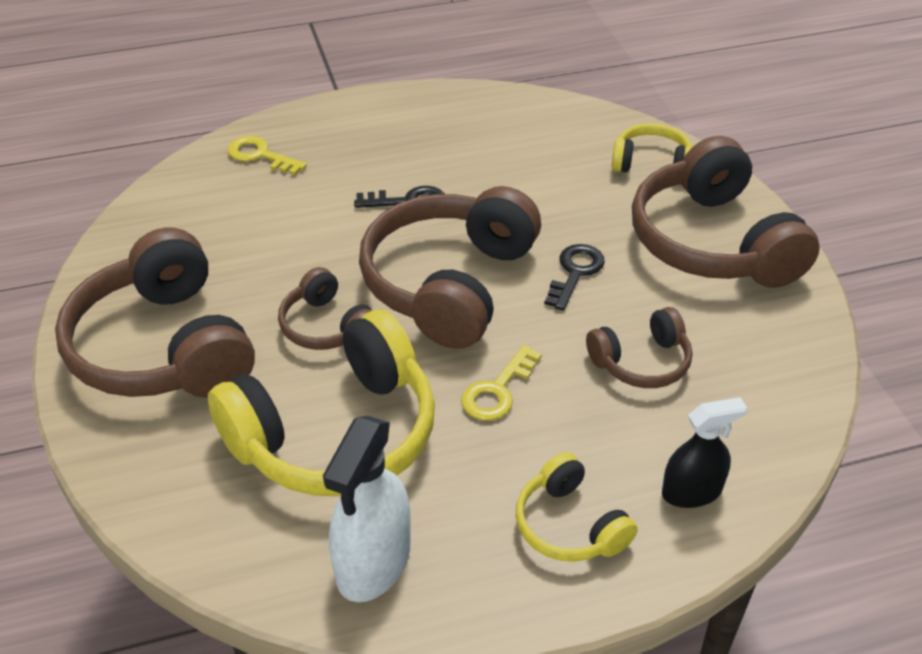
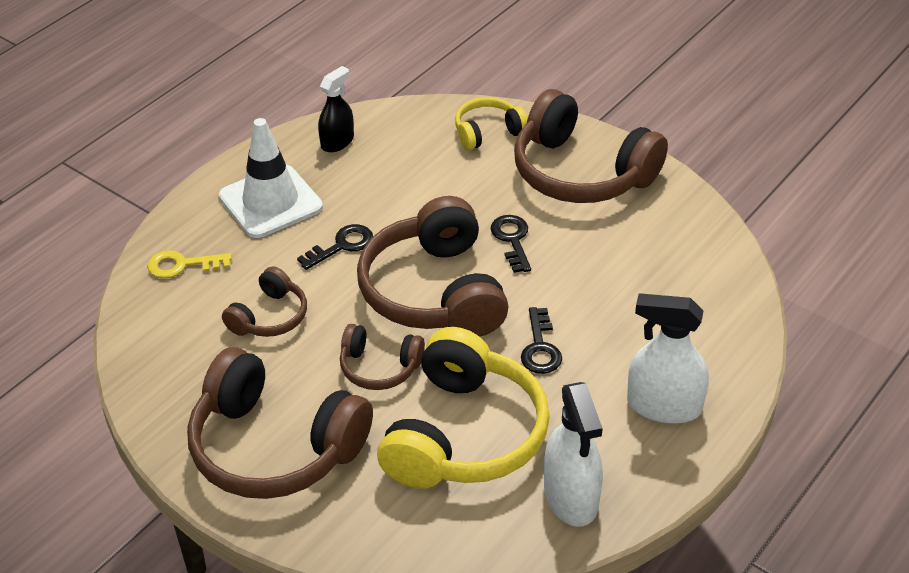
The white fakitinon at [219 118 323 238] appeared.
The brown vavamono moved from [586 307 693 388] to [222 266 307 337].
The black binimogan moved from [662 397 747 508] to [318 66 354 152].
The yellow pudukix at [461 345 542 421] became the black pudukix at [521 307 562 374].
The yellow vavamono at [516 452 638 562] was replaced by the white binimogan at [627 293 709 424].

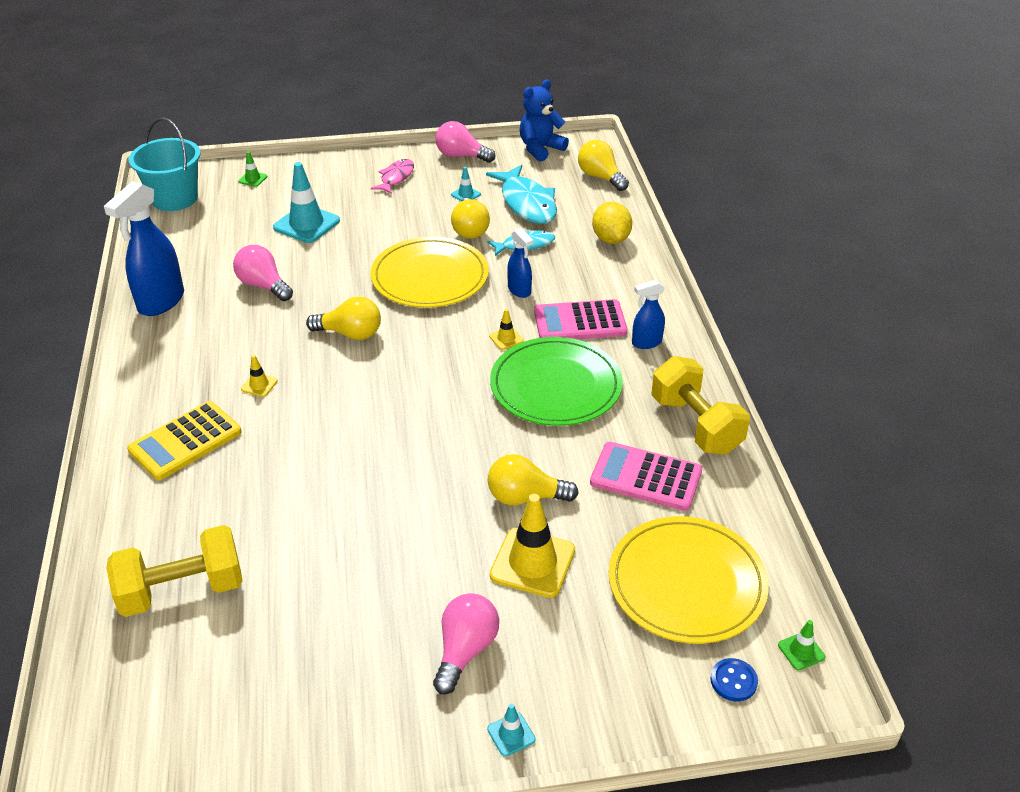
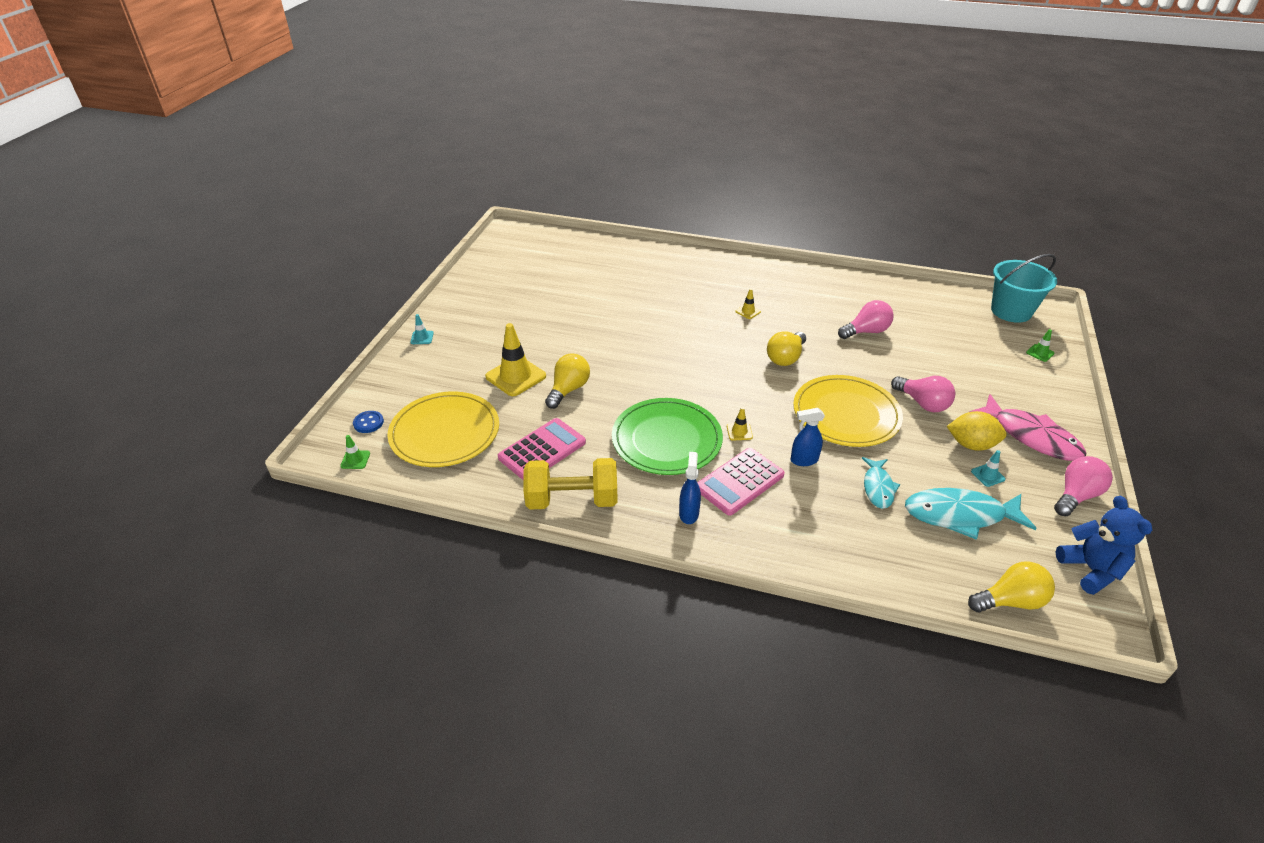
The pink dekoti at [534 299 627 339] turned 150 degrees counterclockwise.
The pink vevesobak moved from [433 593 499 694] to [891 376 955 412].
The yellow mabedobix moved from [592 202 632 244] to [947 411 1007 451].
The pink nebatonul at [371 159 414 194] changed to 1.69 times the size.
The blue binimogan at [104 181 184 316] disappeared.
The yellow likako at [106 525 243 617] disappeared.
The yellow dekoti at [127 401 242 480] disappeared.
The turquoise fakitinon at [273 162 340 243] disappeared.
The yellow vevesobak at [451 198 490 239] disappeared.

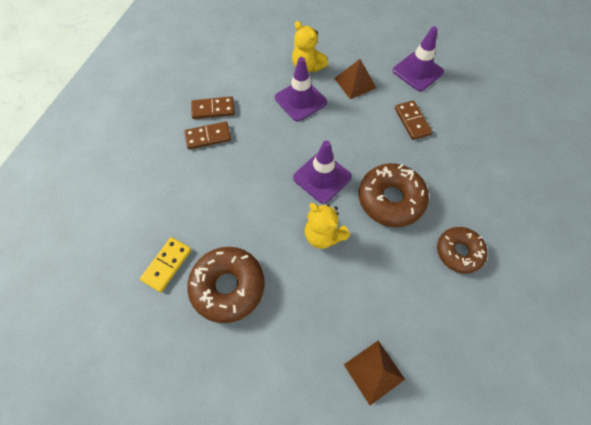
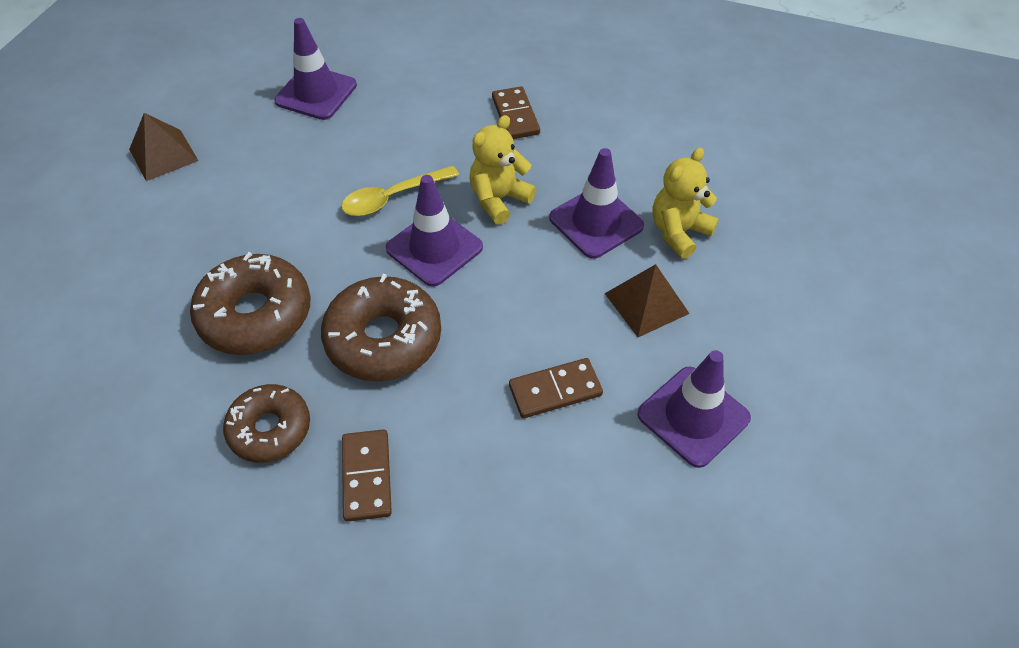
The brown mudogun moved from [344 341 405 405] to [129 113 198 181].
The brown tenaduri moved from [187 247 265 323] to [190 252 311 355].
The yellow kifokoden at [140 237 191 292] was replaced by the purple fakitinon at [274 18 357 120].
The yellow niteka at [341 166 459 216] appeared.
The brown kifokoden moved from [191 96 235 119] to [342 429 392 522].
The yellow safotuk moved from [305 203 350 249] to [469 115 536 225].

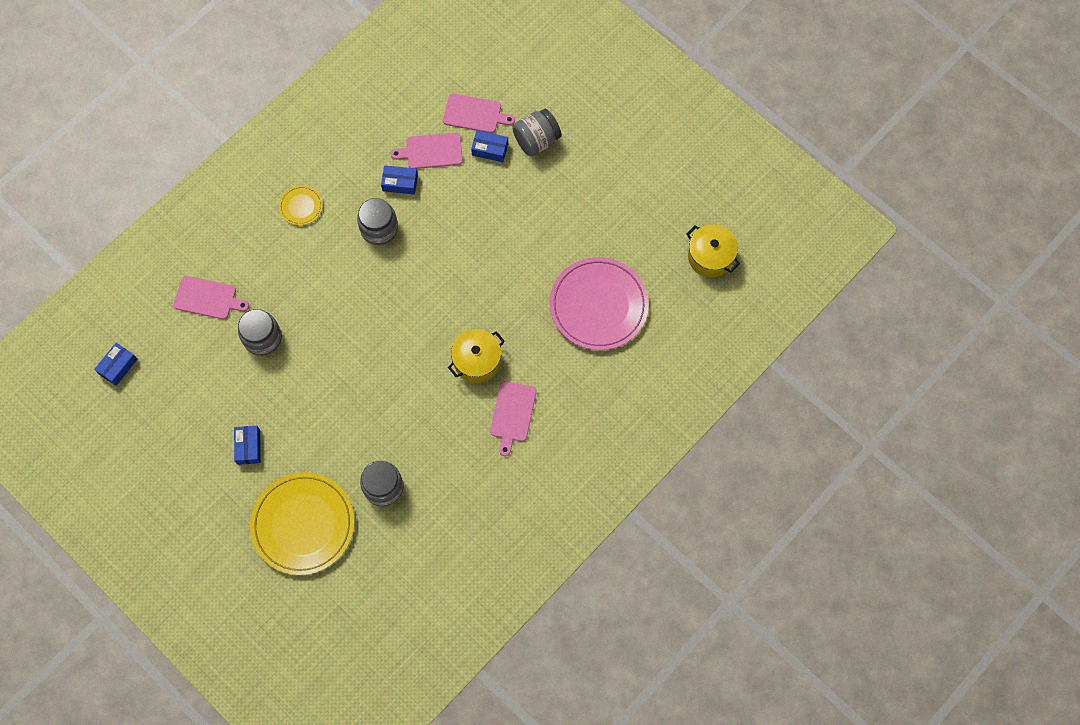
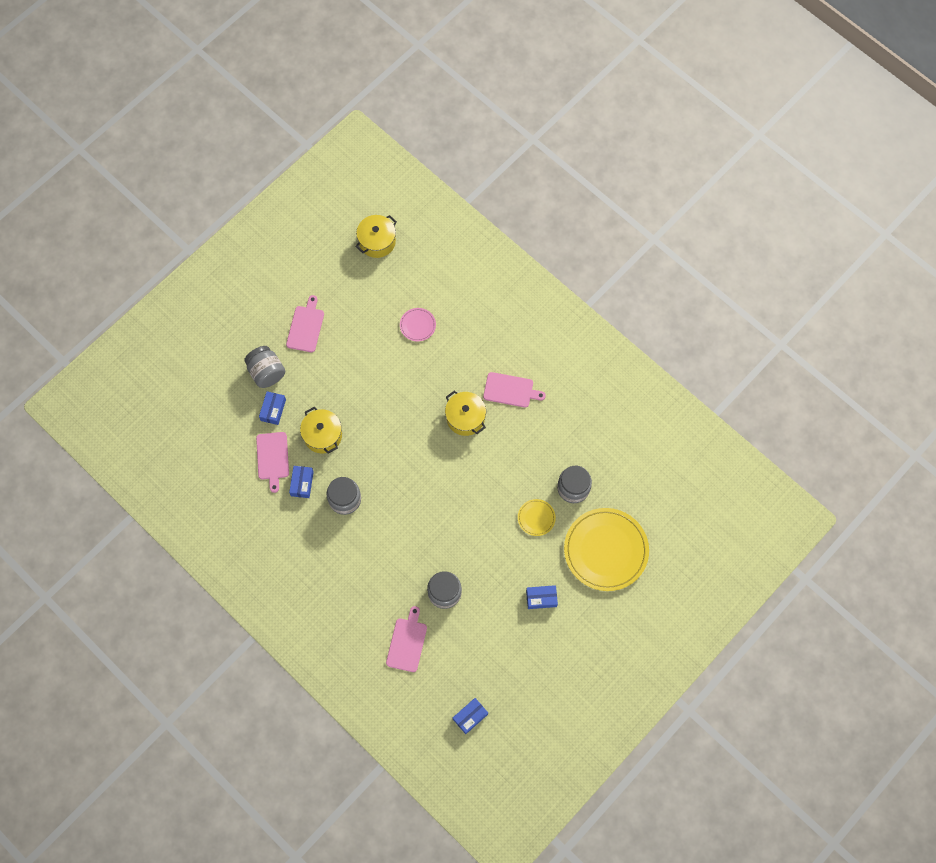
The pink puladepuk moved from [443 94 515 133] to [286 295 324 352].
The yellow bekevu at [300 407 342 454] appeared.
The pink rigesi at [550 257 649 350] changed to 0.45 times the size.
The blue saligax at [94 343 138 386] turned 75 degrees counterclockwise.
The yellow rigesi moved from [279 185 323 225] to [518 499 556 536].

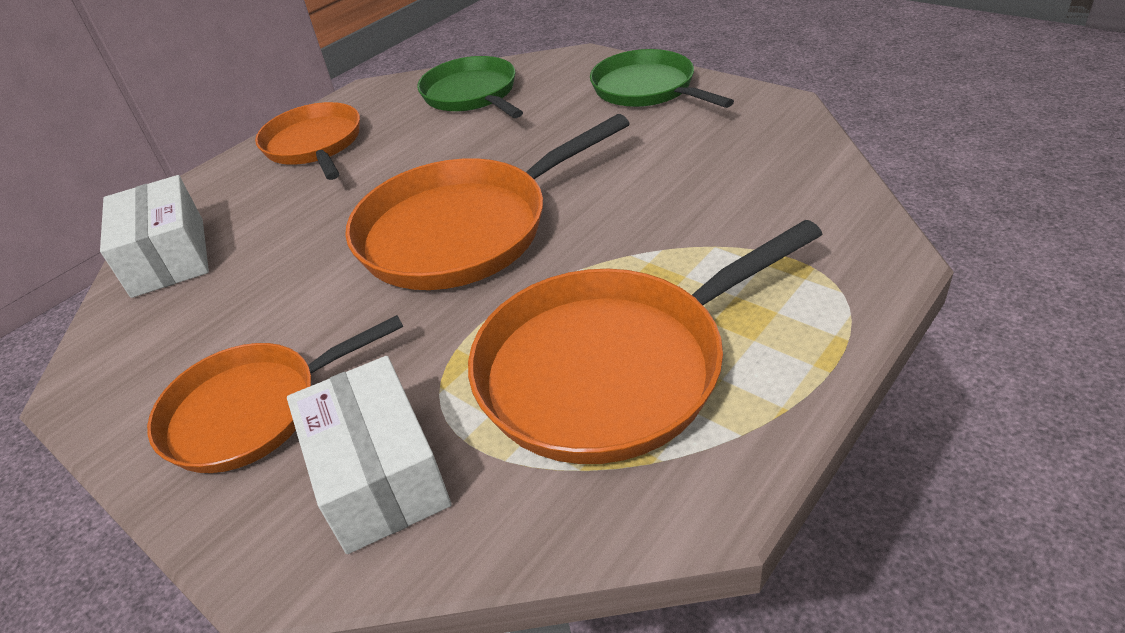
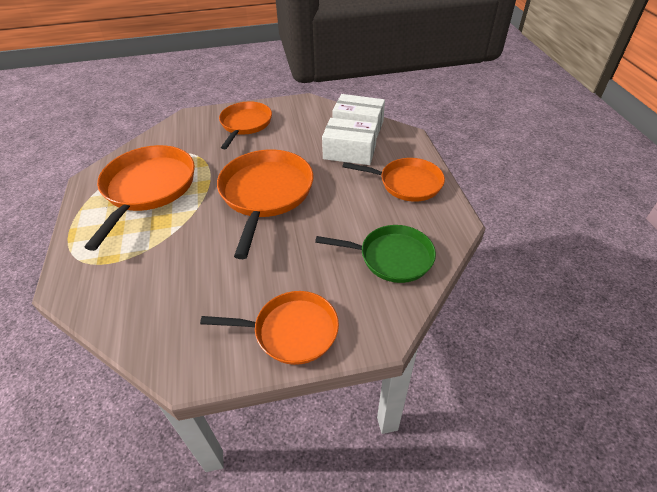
The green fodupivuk at [590 49 734 108] became the orange fodupivuk at [200 291 339 365].
The white saligax moved from [287 356 452 554] to [322 118 377 165].

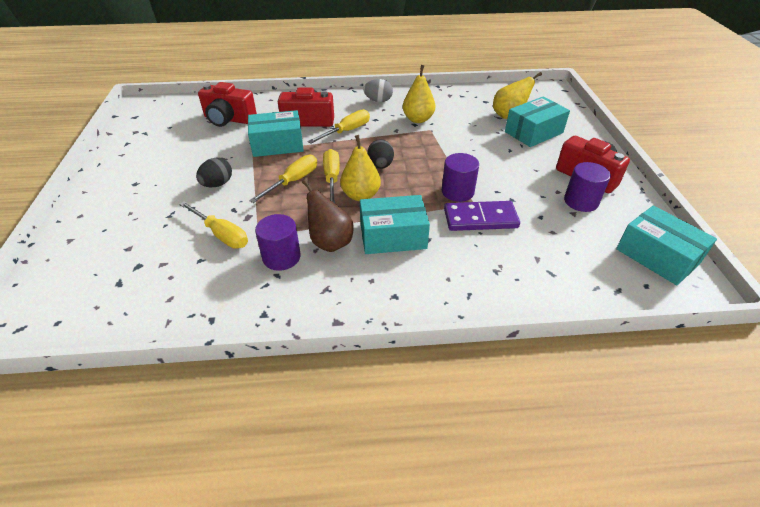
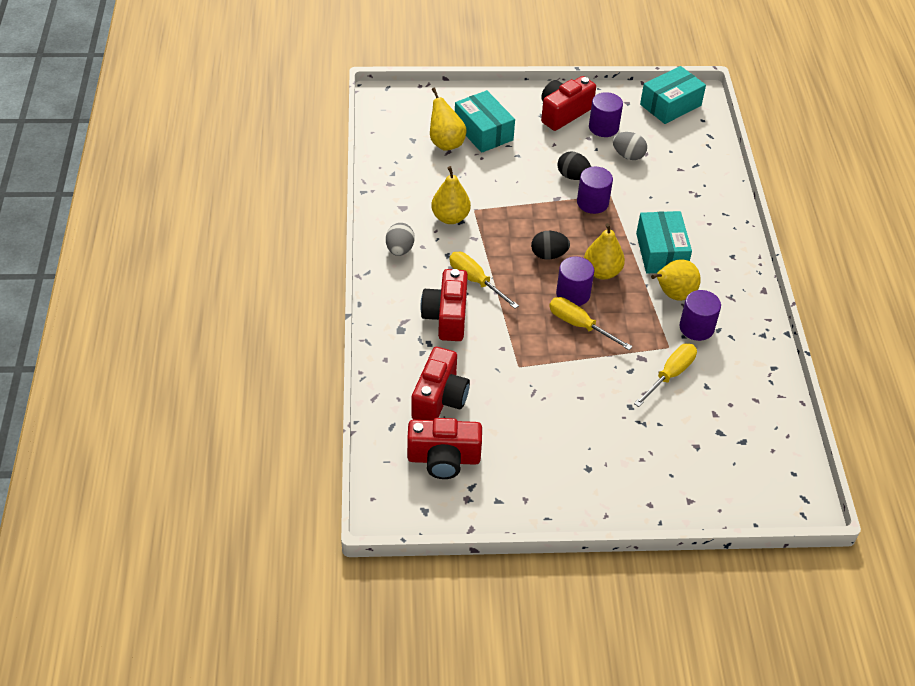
The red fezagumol at [407 418 482 479] appeared.
The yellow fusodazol at [323 149 340 203] was replaced by the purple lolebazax at [556 257 594 306].
The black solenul moved from [196 158 232 188] to [557 151 591 180].
The grey solenul at [613 132 647 160] appeared.
The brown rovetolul at [302 180 354 252] became the yellow rovetolul at [651 259 701 301].
The turquoise saligax at [248 110 304 157] disappeared.
The purple kifokoden at [444 201 520 231] disappeared.

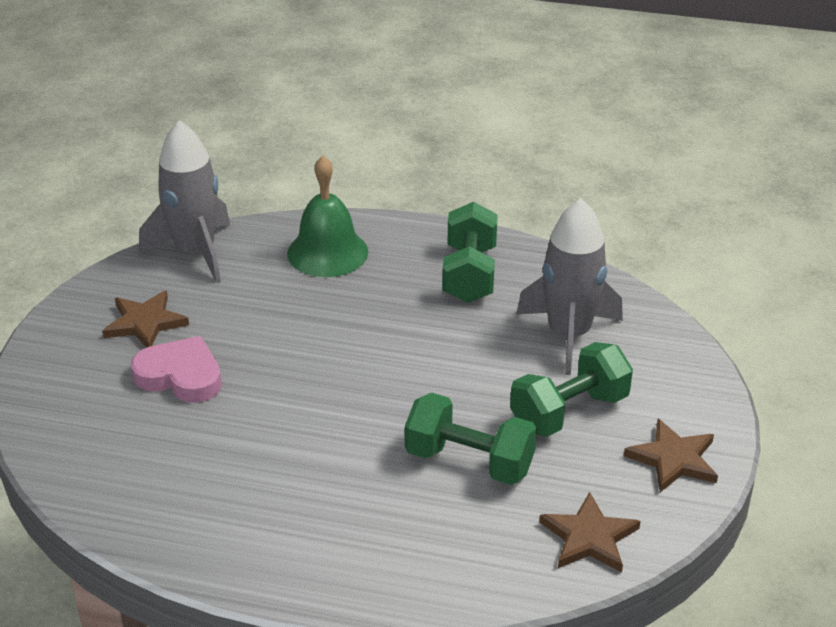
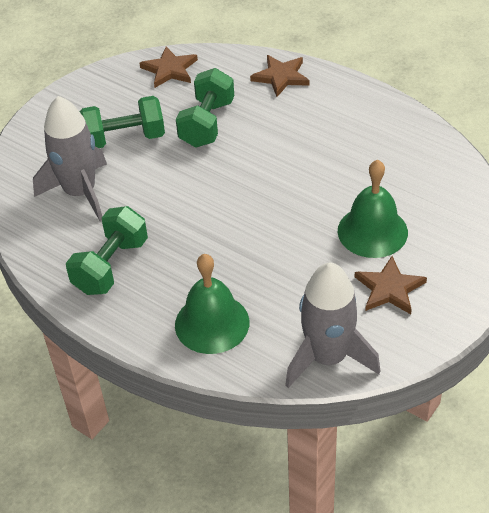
The green likako at [405 393 537 485] turned 60 degrees clockwise.
The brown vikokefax moved from [624 419 718 492] to [250 55 310 97].
The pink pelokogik at [131 336 222 403] was replaced by the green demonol at [338 160 408 258].

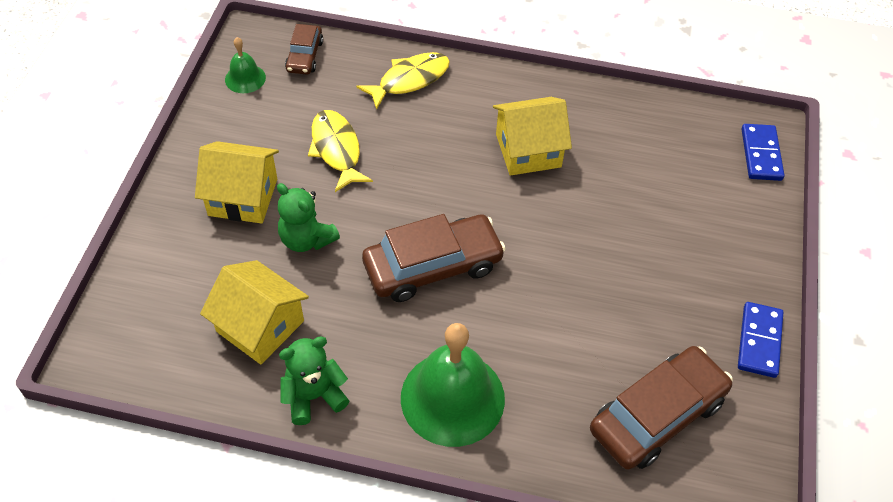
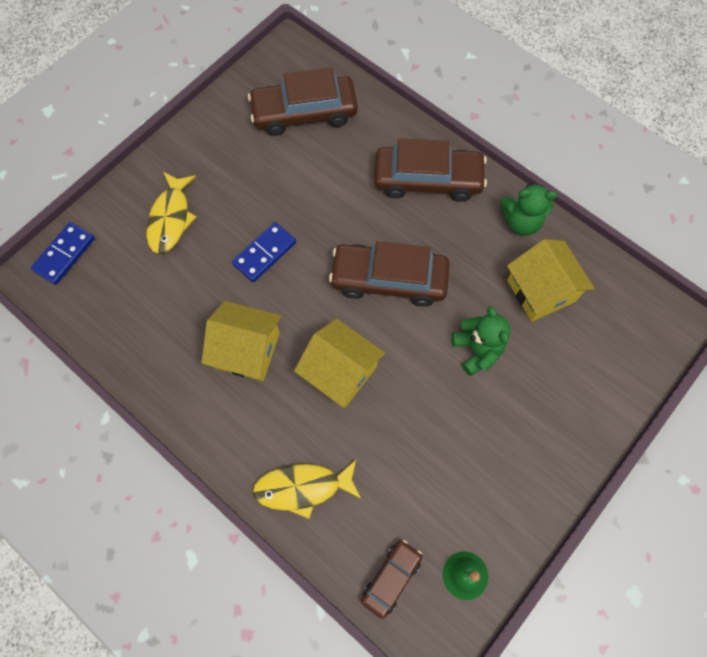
The yellow nebatonul moved from [308 110 373 192] to [146 172 197 254].
The blue kifokoden moved from [738 302 783 378] to [232 222 296 282].
The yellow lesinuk moved from [195 141 279 224] to [294 319 385 408].
The green demonol at [401 323 505 447] was replaced by the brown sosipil at [374 138 487 202].

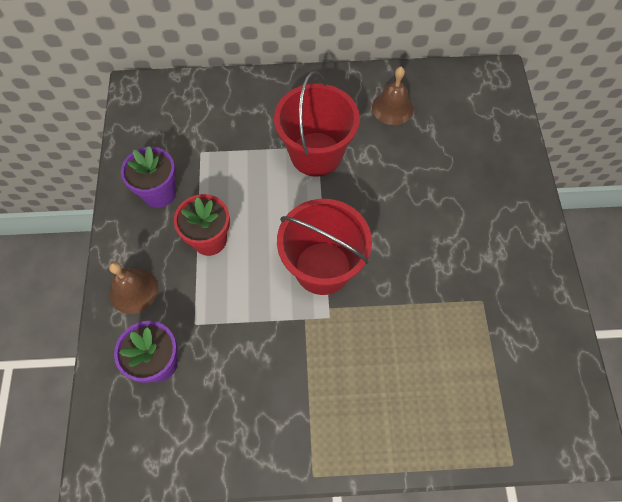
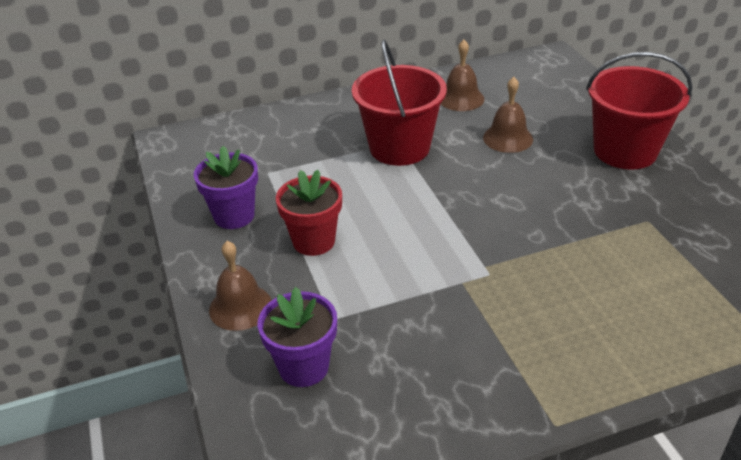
The brown demonol at [483 77 533 153] appeared.
The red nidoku moved from [277 199 372 295] to [586 52 693 170].

